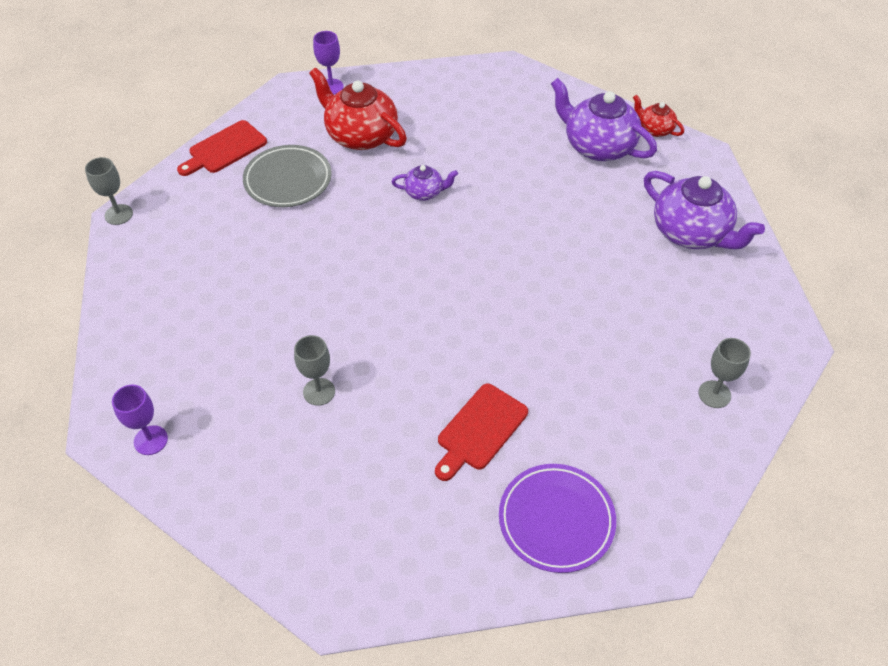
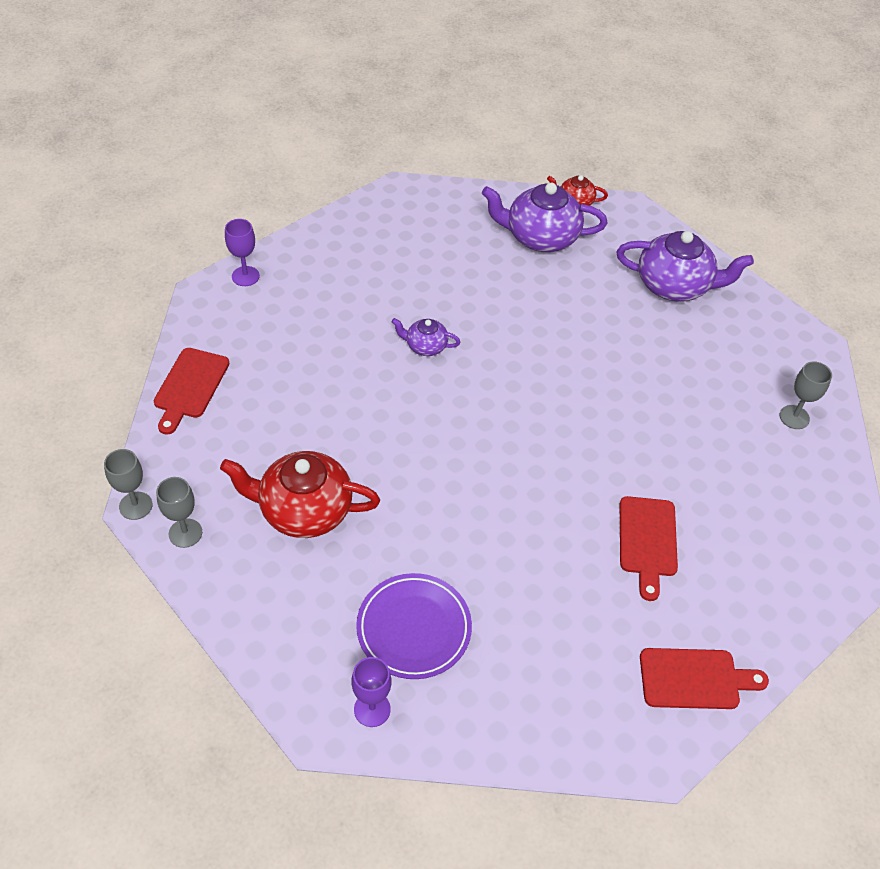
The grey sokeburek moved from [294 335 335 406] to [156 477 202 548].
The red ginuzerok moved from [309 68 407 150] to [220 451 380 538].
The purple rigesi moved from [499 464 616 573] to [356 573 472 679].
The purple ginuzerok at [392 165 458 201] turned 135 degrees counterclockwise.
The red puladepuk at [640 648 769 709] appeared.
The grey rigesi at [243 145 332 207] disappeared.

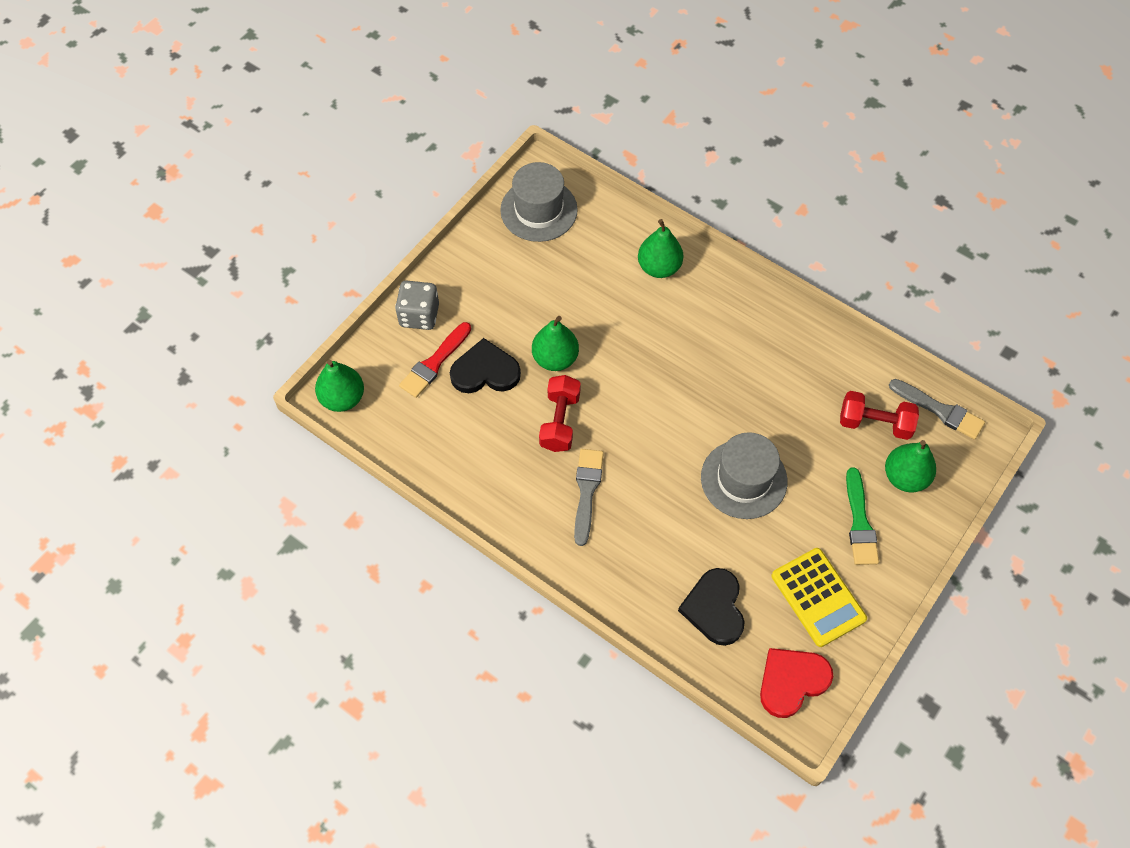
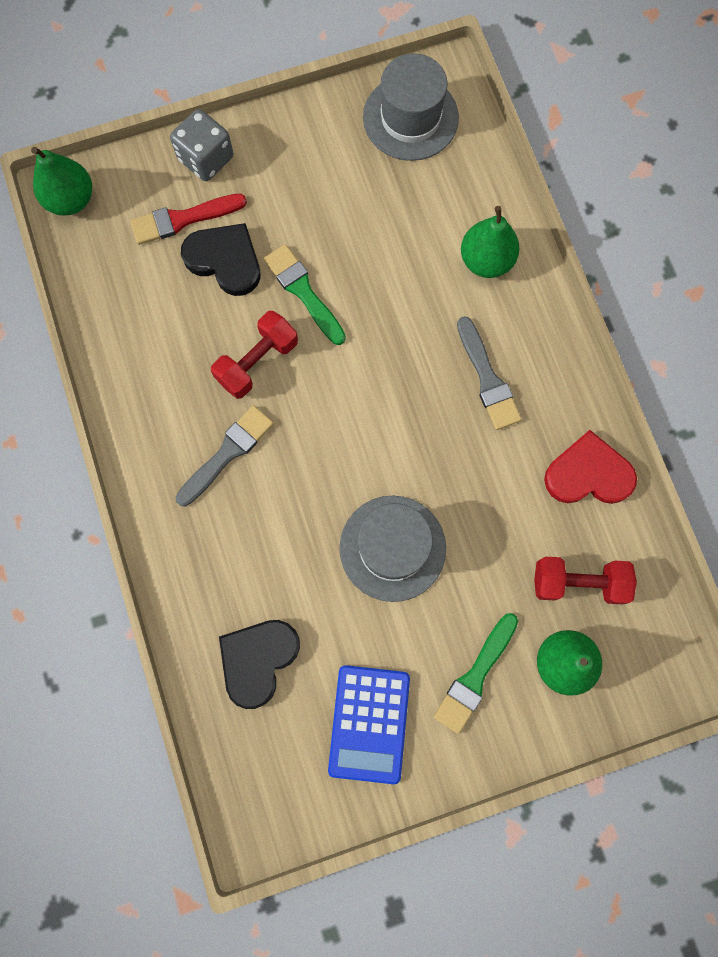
The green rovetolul at [532 316 579 371] was replaced by the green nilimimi at [264 244 346 345].
The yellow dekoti at [772 548 867 647] became the blue dekoti at [328 665 410 784].
The grey nilimimi moved from [889 379 985 440] to [457 316 522 430].
The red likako at [840 391 919 440] turned 45 degrees counterclockwise.
The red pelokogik moved from [760 648 834 718] to [544 430 637 504].

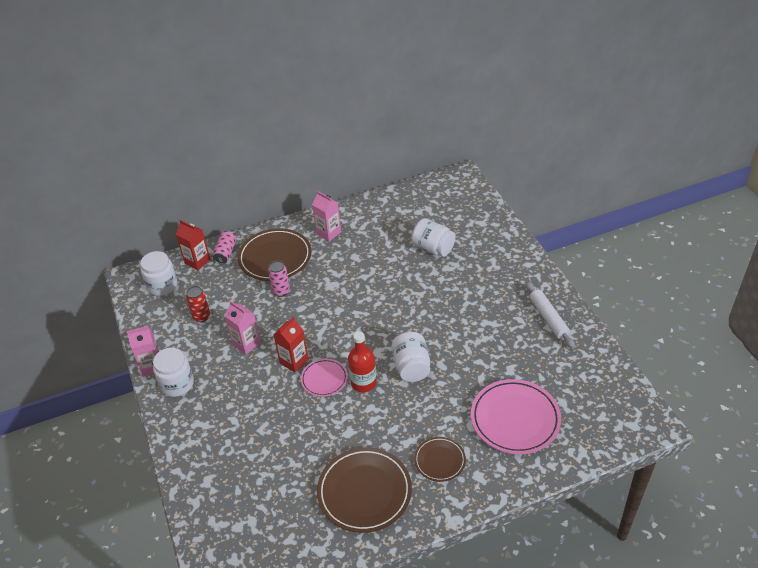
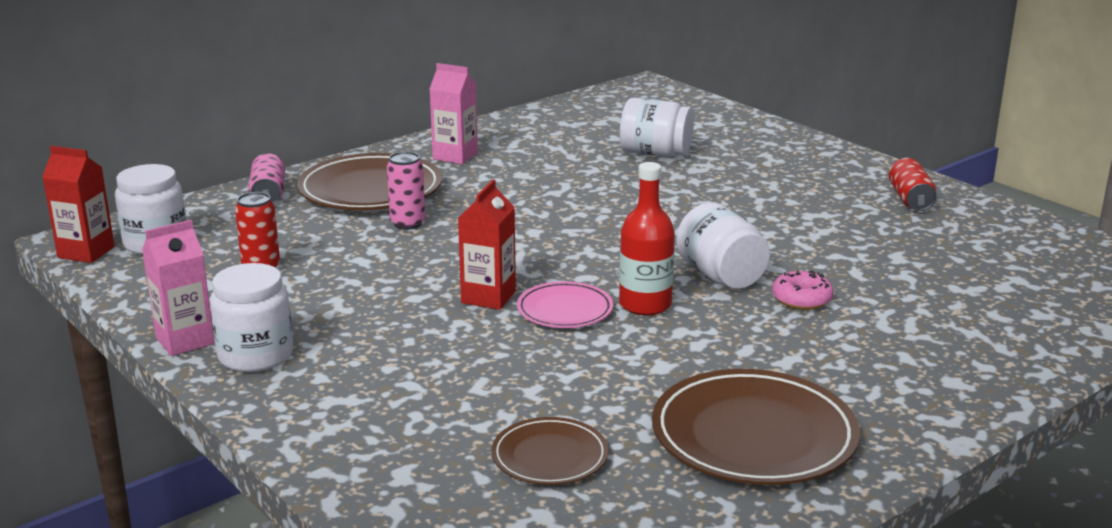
The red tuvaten moved from [176 220 210 270] to [42 146 115 263].
The brown rigesi moved from [414 437 466 482] to [491 417 609 485].
The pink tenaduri at [772 270 834 310] appeared.
The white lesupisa at [525 281 575 349] was replaced by the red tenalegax at [889 158 937 211].
The pink tuvaten at [225 301 261 355] disappeared.
The pink rigesi at [471 379 561 454] disappeared.

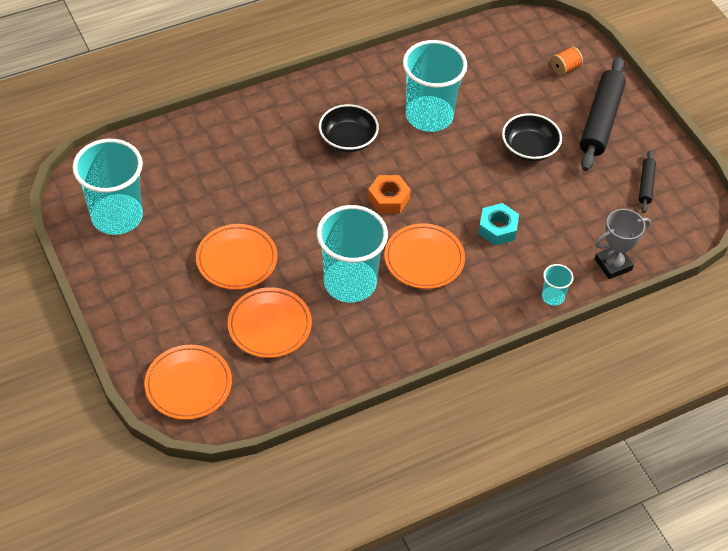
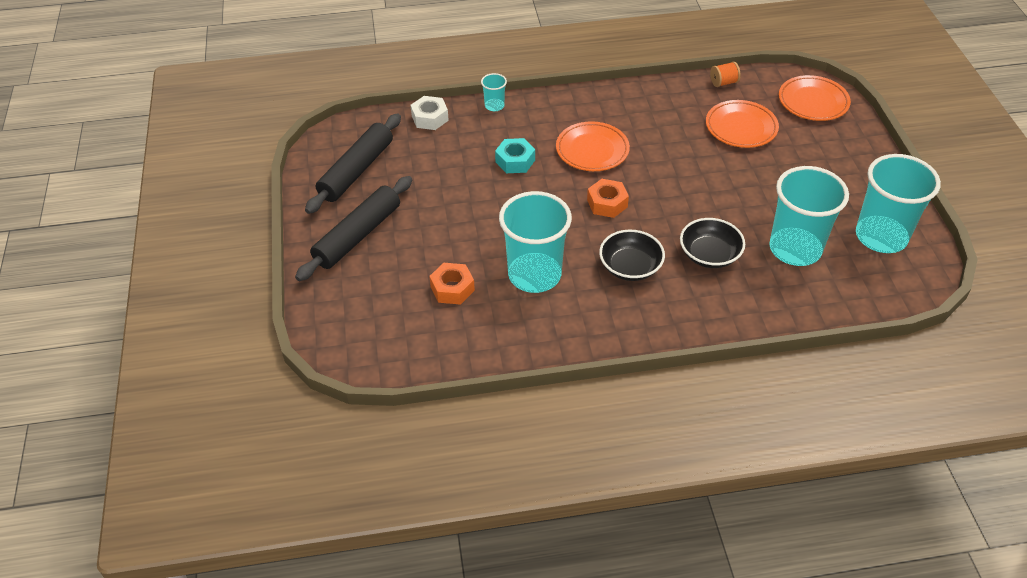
The black lesupisa at [639 150 656 213] changed to 2.00 times the size.
The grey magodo at [595 209 651 279] was replaced by the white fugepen at [411 96 449 130].
The orange fugepen at [429 263 475 305] appeared.
The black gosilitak moved from [502 113 562 162] to [680 218 745 268].
The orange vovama moved from [551 46 583 76] to [710 62 741 87].
The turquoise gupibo moved from [317 205 388 303] to [769 166 849 266].
The orange rigesi at [196 224 277 290] disappeared.

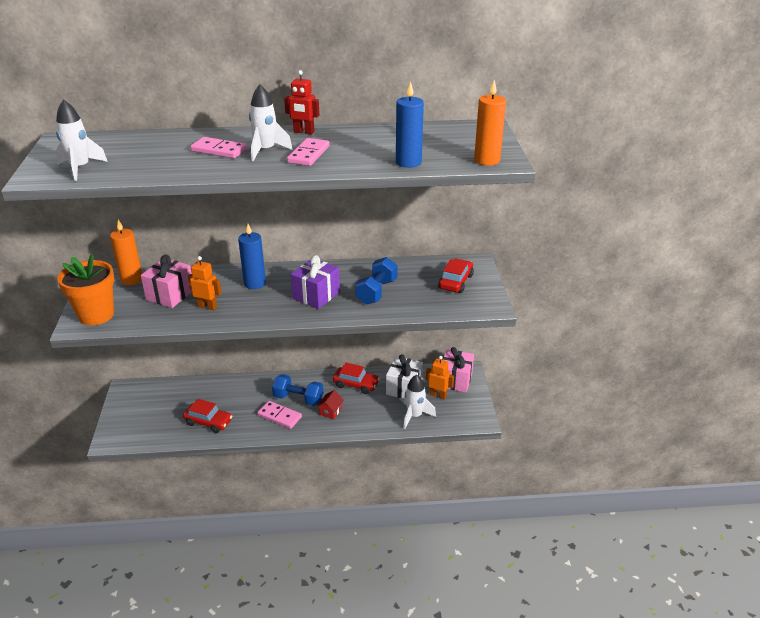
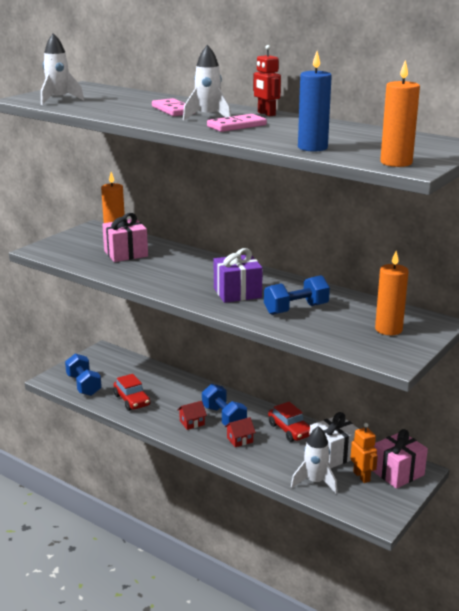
The blue likako at [65 353 102 396] appeared.
The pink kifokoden at [257 401 302 429] was replaced by the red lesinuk at [177 401 207 430].
The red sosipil at [438 259 474 293] was replaced by the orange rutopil at [375 251 409 335].
The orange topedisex at [57 254 114 325] disappeared.
The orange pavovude at [188 256 222 310] disappeared.
The blue rutopil at [238 224 266 289] disappeared.

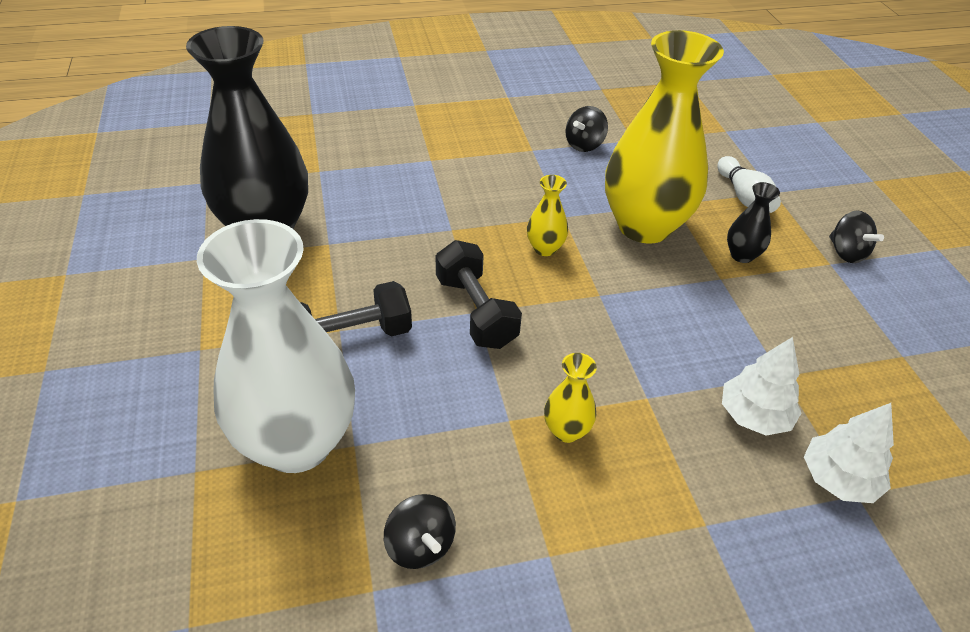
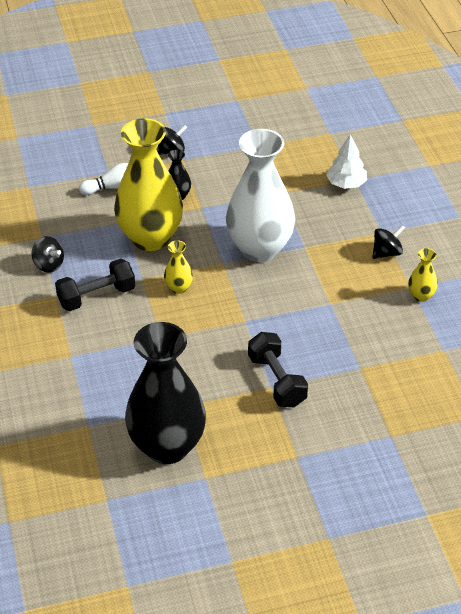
The black likako moved from [436 240 522 349] to [55 259 135 311].
The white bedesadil moved from [197 219 355 473] to [226 129 295 262].
The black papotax moved from [384 494 456 569] to [373 225 405 259].
The yellow bedesadil moved from [544 353 597 443] to [408 248 438 302].
The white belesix at [722 337 801 436] disappeared.

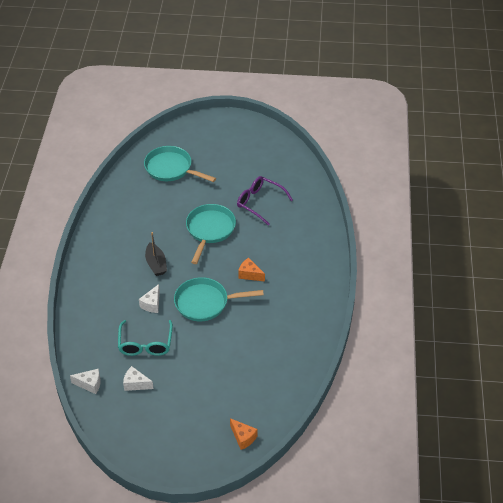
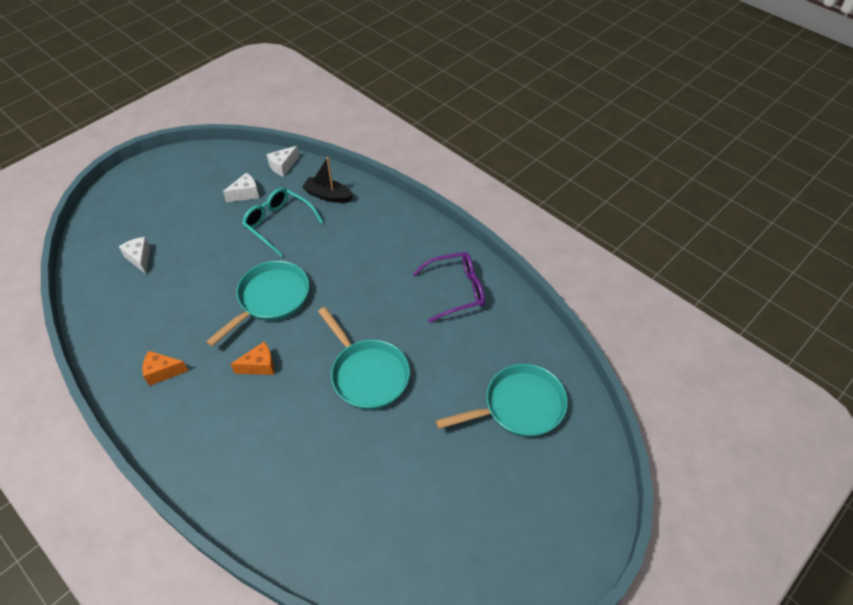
The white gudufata moved from [139 284 160 313] to [119 237 150 274].
The orange gudufata moved from [230 418 257 450] to [142 351 189 386].
The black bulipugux moved from [145 232 167 276] to [302 157 354 203].
The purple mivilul moved from [237 176 293 226] to [413 252 485 323].

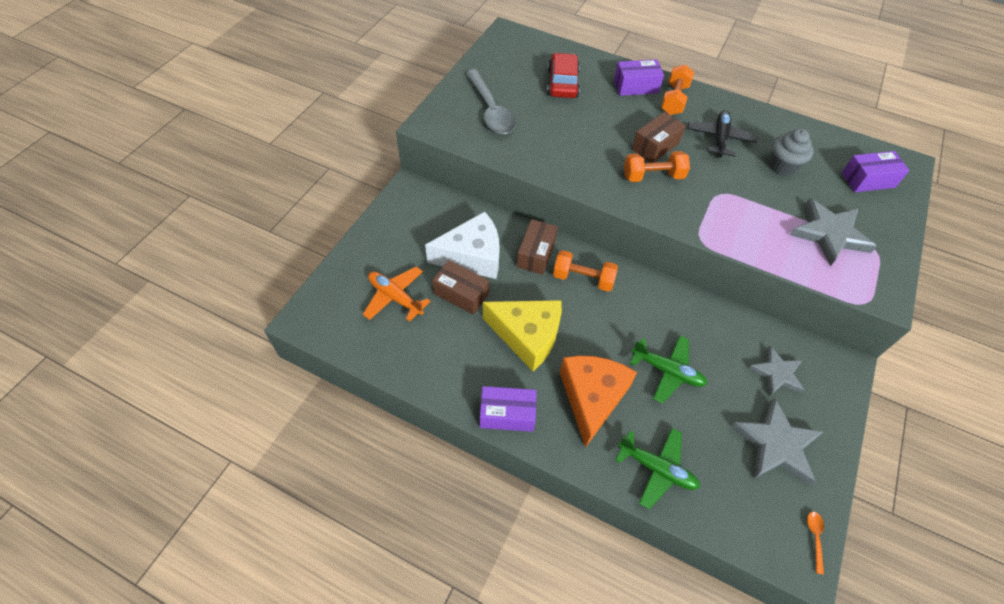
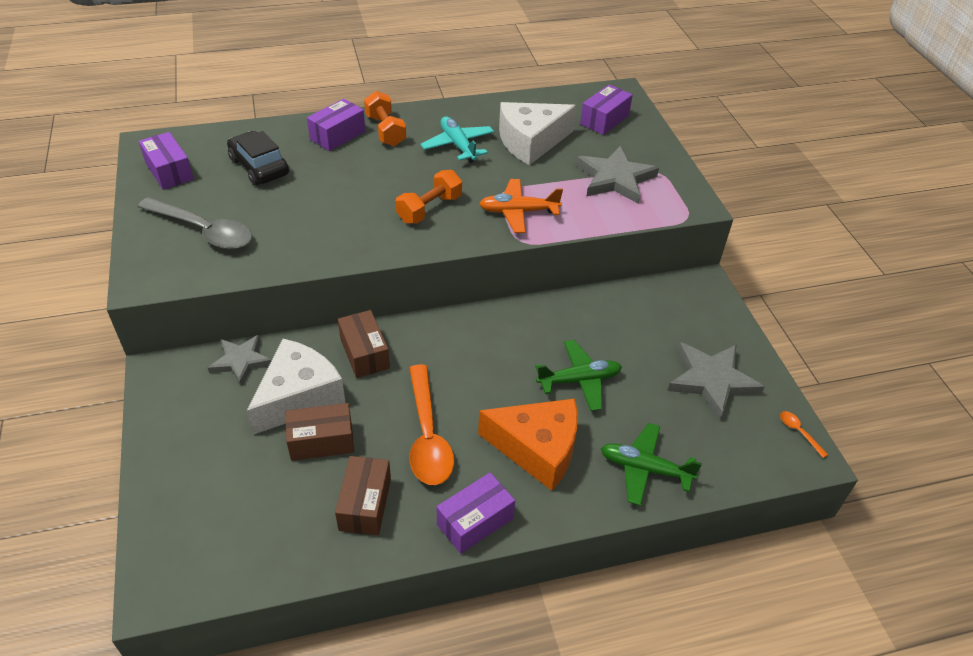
The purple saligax at [139 132 194 190] appeared.
The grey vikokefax moved from [749 346 805 396] to [208 335 272 386].
The red sosipil at [547 53 580 98] became the black sosipil at [227 131 289 186].
The brown saligax moved from [632 112 686 163] to [335 456 391 535].
The yellow gudufata at [483 300 562 371] was replaced by the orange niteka at [409 364 454 485].
The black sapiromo at [688 110 757 158] became the turquoise sapiromo at [420 116 494 163].
The orange gudufata at [560 356 637 448] turned 135 degrees clockwise.
The orange sapiromo moved from [363 267 431 322] to [479 179 563 233].
The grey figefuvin at [770 129 814 175] was replaced by the white gudufata at [499 102 576 165].
The green sapiromo at [616 428 700 509] turned 150 degrees counterclockwise.
The orange likako at [553 250 618 292] disappeared.

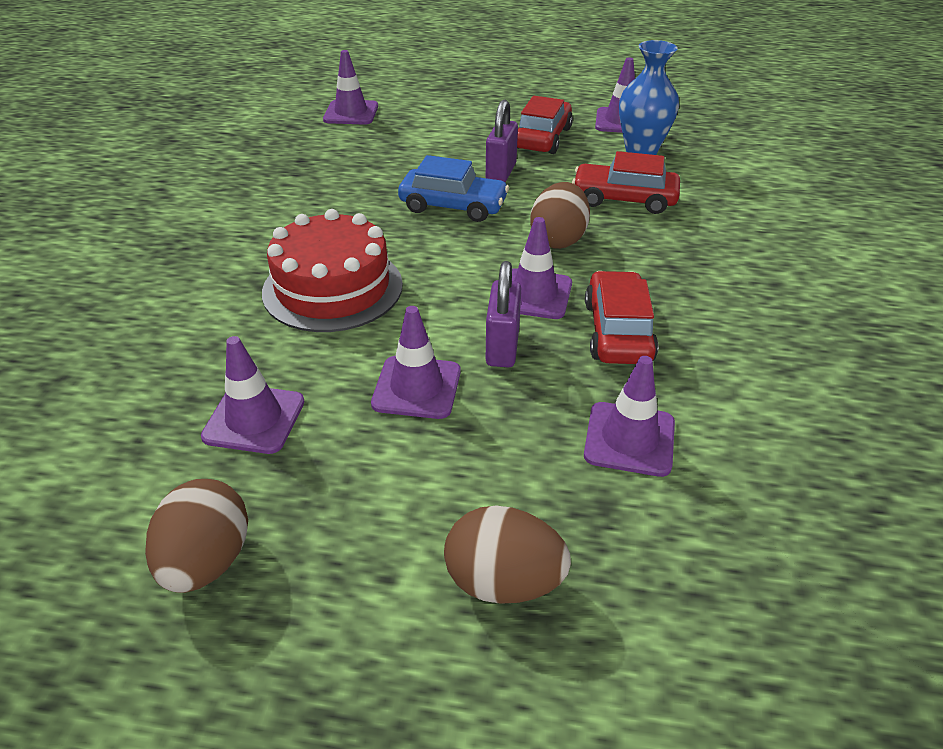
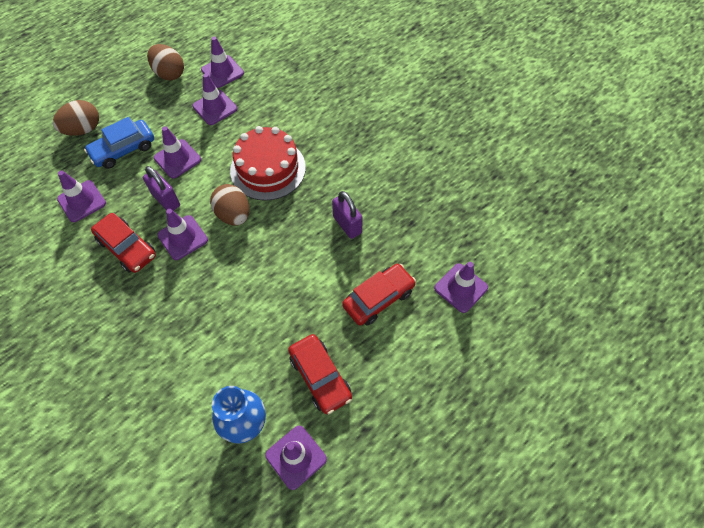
The blue sosipil moved from [398 155 509 222] to [84 117 154 169].
The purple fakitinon at [201 37 244 88] appeared.
The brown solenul moved from [530 182 590 249] to [210 184 249 226].
The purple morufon moved from [486 100 518 182] to [332 191 363 239].
The red sosipil moved from [572 151 680 214] to [342 264 416 326].

